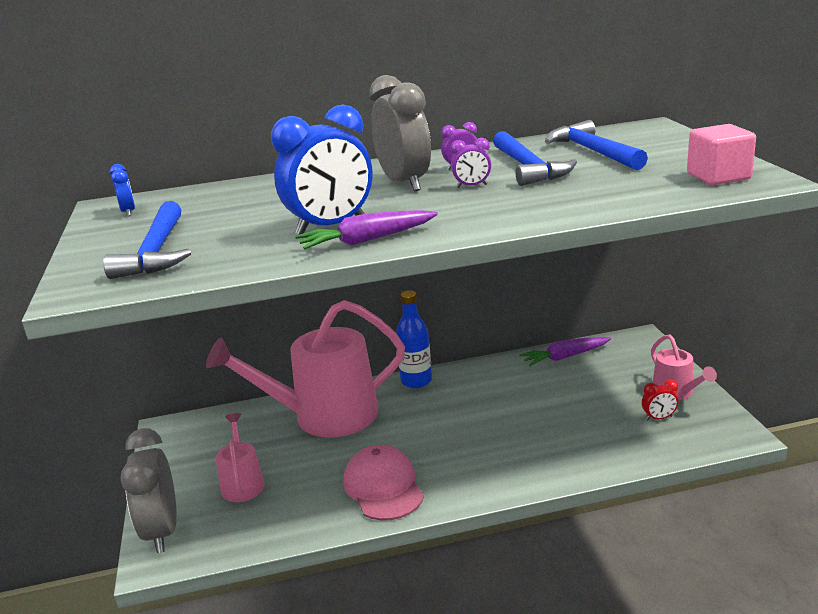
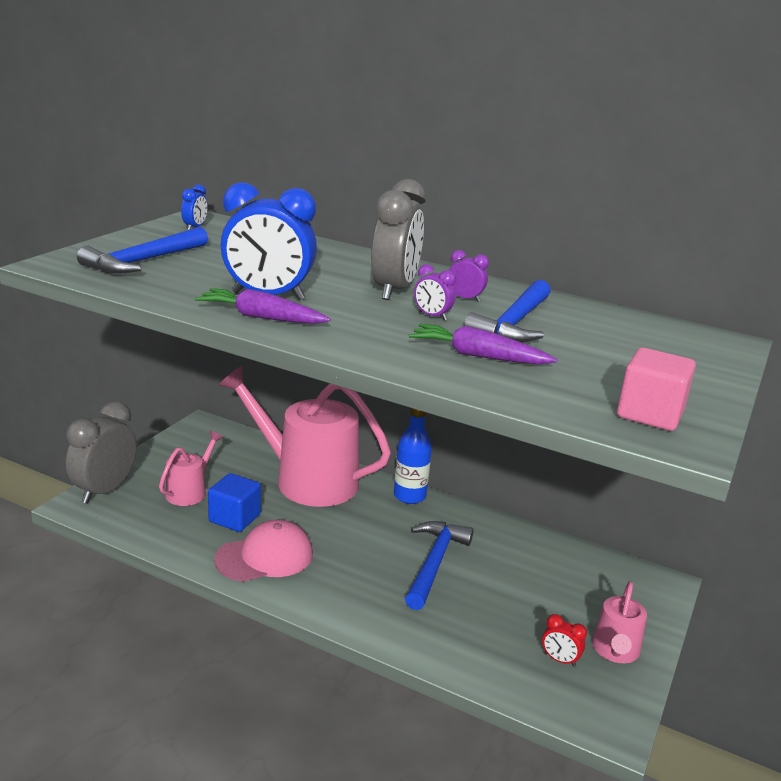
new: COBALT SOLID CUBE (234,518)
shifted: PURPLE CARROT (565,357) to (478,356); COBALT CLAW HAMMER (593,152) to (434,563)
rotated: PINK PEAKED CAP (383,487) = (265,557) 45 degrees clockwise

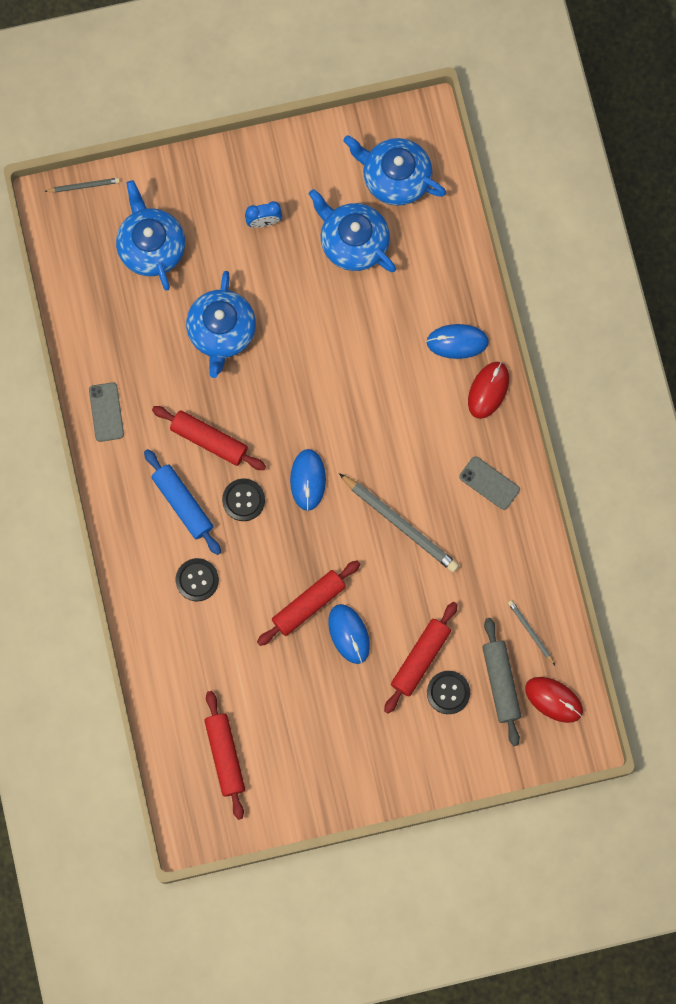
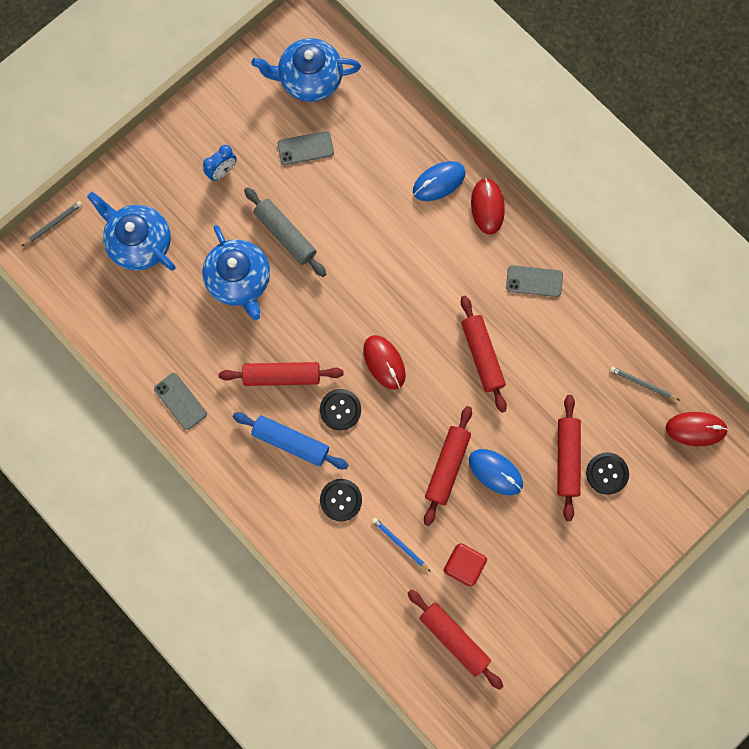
new: COBALT LEAD PENCIL (400,544); RED SOLID CUBE (463,565)
shifted: GRAY PASTRY ROLLER (501,683) to (285,235)
swapped: COBALT TEA POT (353,241) to GRAY SMARTPHONE (305,148); GRAY LEAD PENCIL (400,524) to RED PASTRY ROLLER (482,356)
repainted: COBALT COMPUTER MOUSE (308,480) to RED COMPUTER MOUSE (384,362)

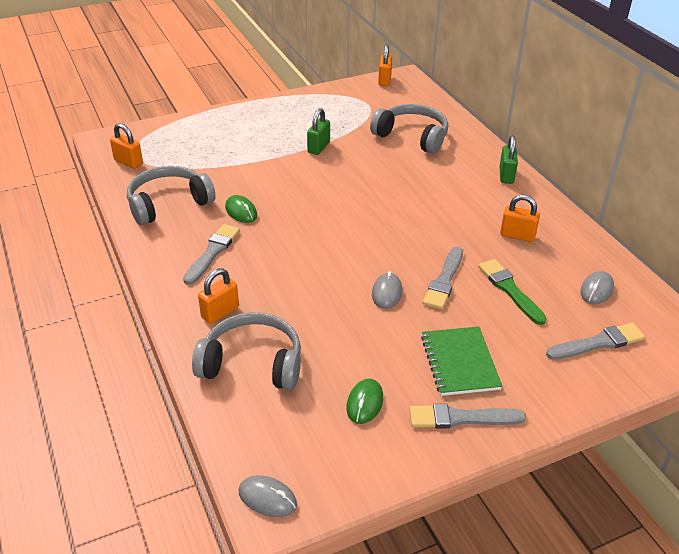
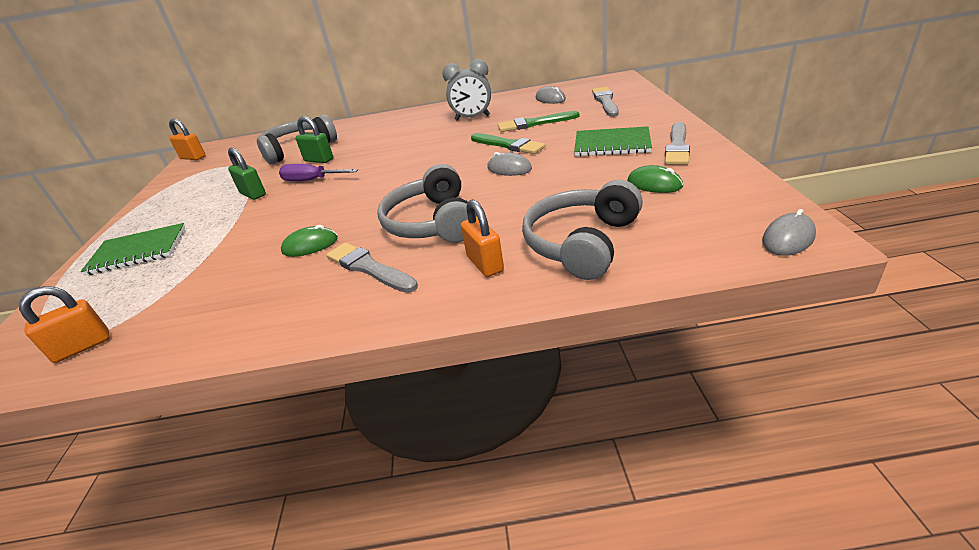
new: LEAF-GREEN NOTEBOOK (138,251); PURPLE SCREWDRIVER (312,180)
shifted: GRAY HEADPHONES (168,204) to (433,222); LEAF-GREEN PADLOCK (506,176) to (319,160)
swapped: ORANGE-COLOURED PADLOCK (517,235) to GRAY ALARM CLOCK (472,118)
repainted: GRAY BRUSH (444,281) to LEAF-GREEN BRUSH (508,145)

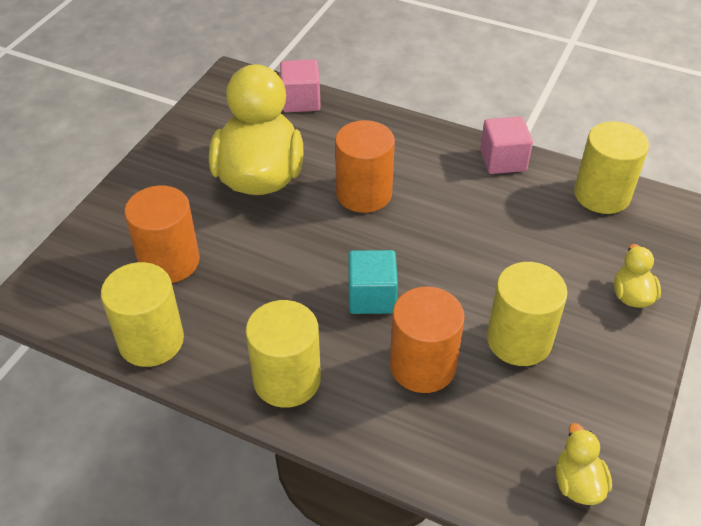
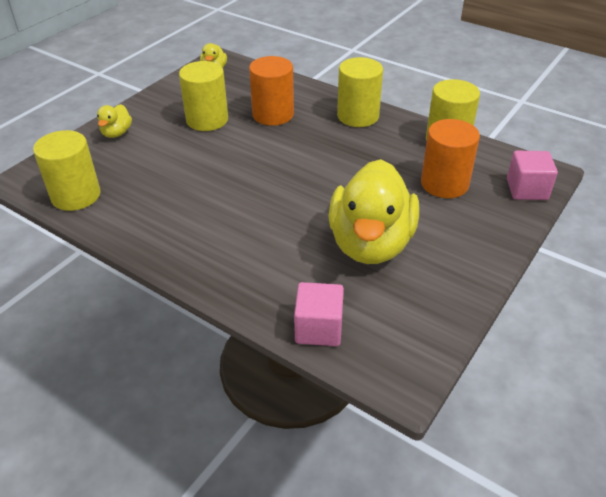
gone: ORANGE-COLOURED CYLINDER (364,193); TEAL SOLID CUBE (371,297)
shifted: PINK SOLID CUBE (503,160) to (527,189)

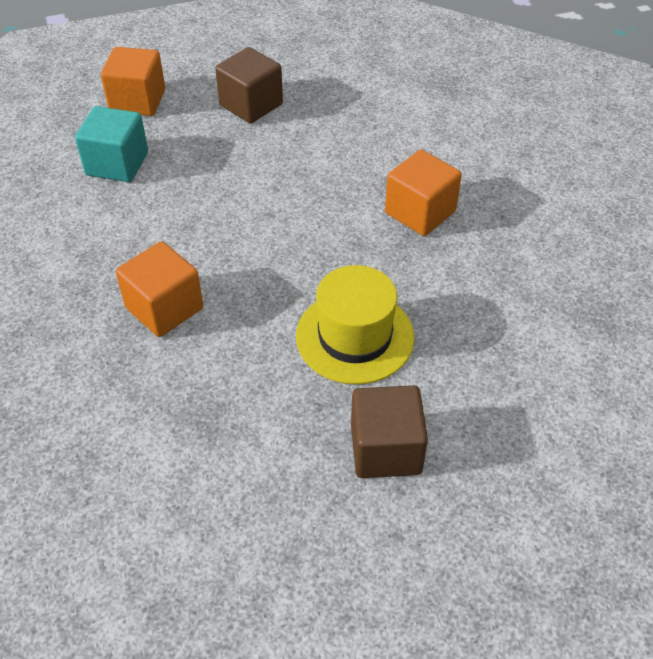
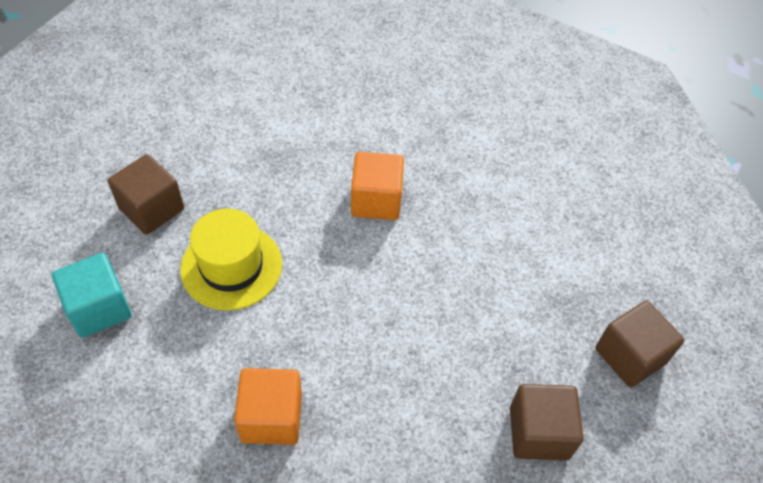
shifted: TEAL SOLID CUBE (117,164) to (99,308)
repainted: ORANGE-COLOURED SOLID CUBE (137,101) to BROWN SOLID CUBE (630,356)

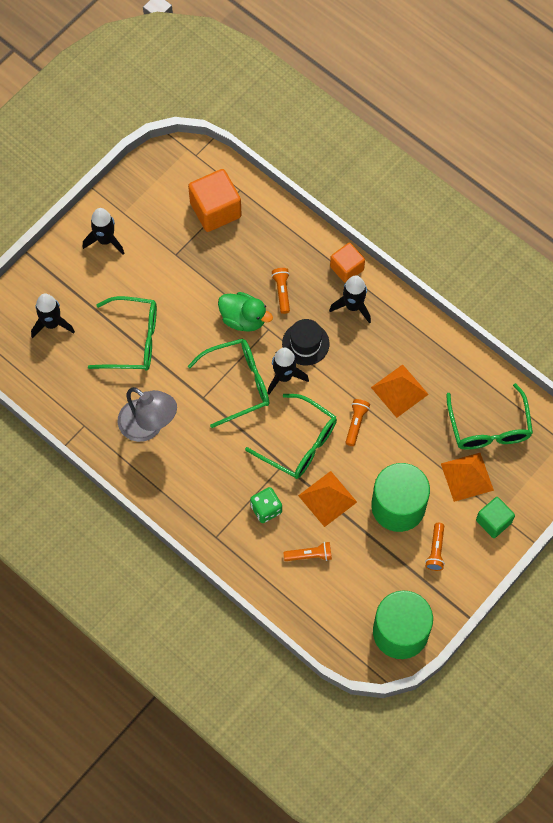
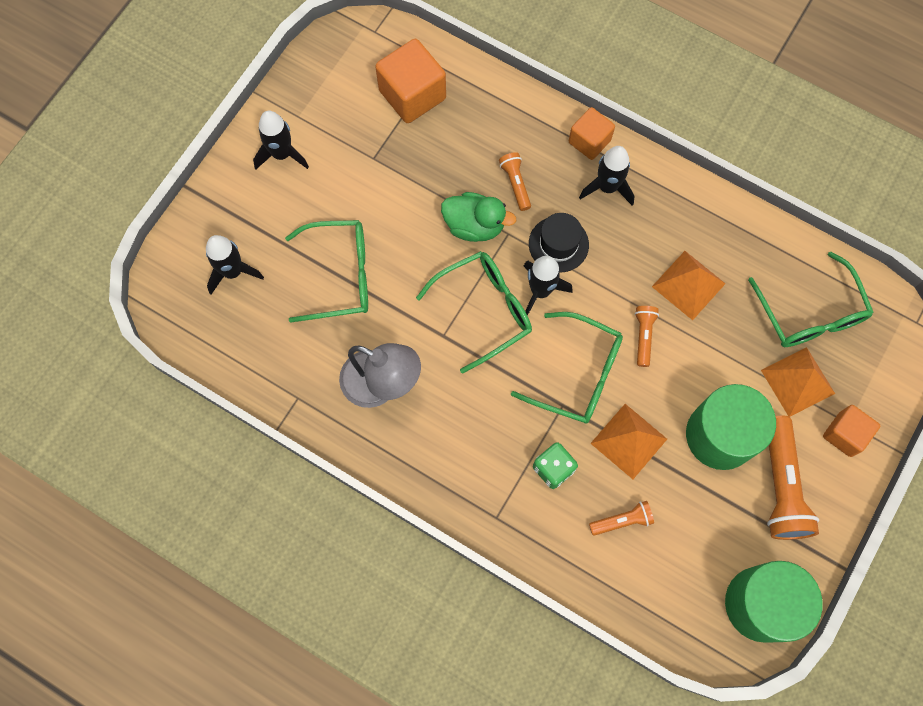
repainted: LEAF-GREEN SOLID CUBE (493,521) to ORANGE-COLOURED SOLID CUBE (844,434)
scaled: ORANGE-COLOURED POCKET TORCH (435,550) = (781,486) x1.93

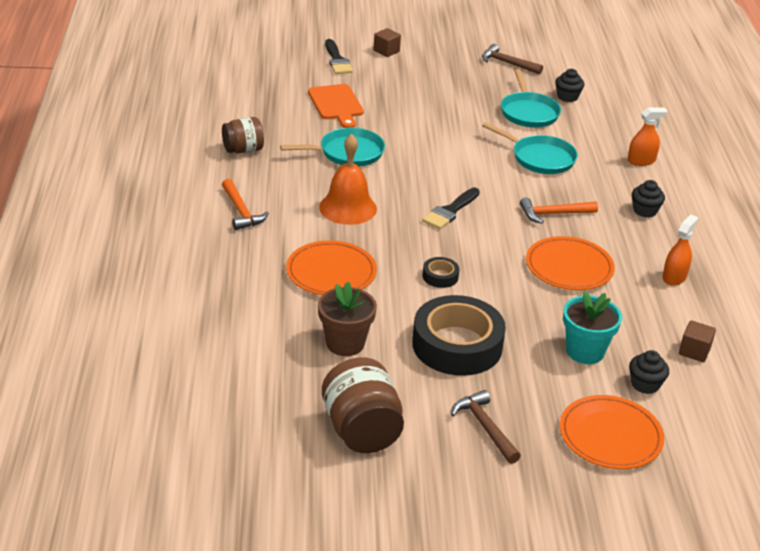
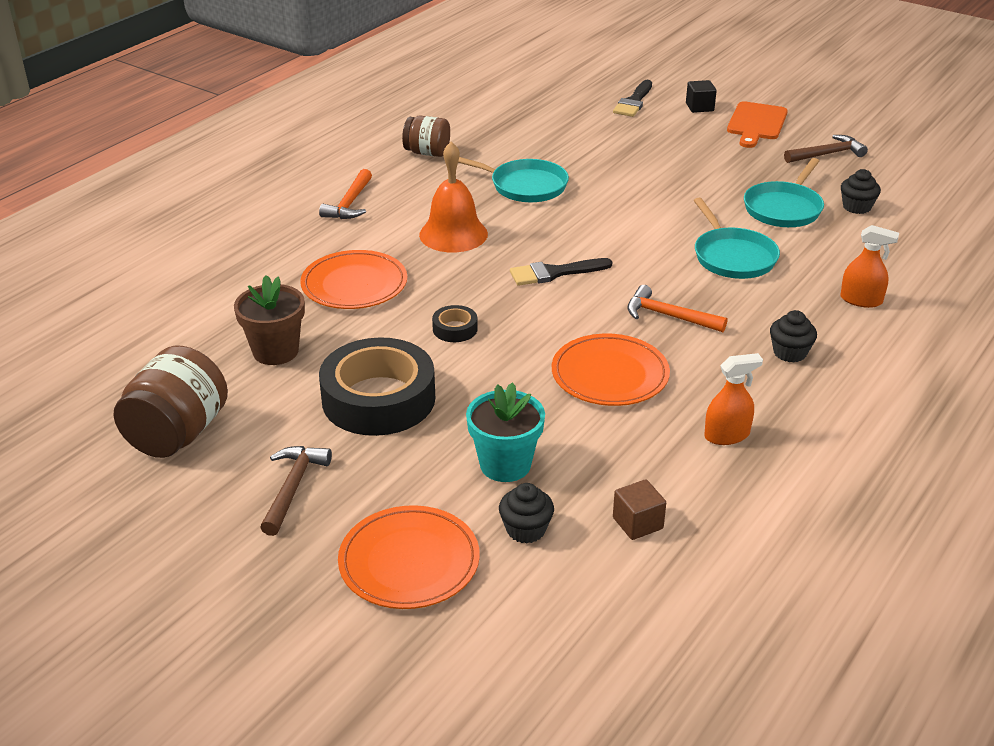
shifted: ORANGE-COLOURED BREAD BOARD (336,104) to (756,123)
repainted: BROWN SOLID CUBE (386,51) to EBONY SOLID CUBE (699,107)
rotated: BROWN CLAW HAMMER (507,63) = (827,154) 90 degrees clockwise

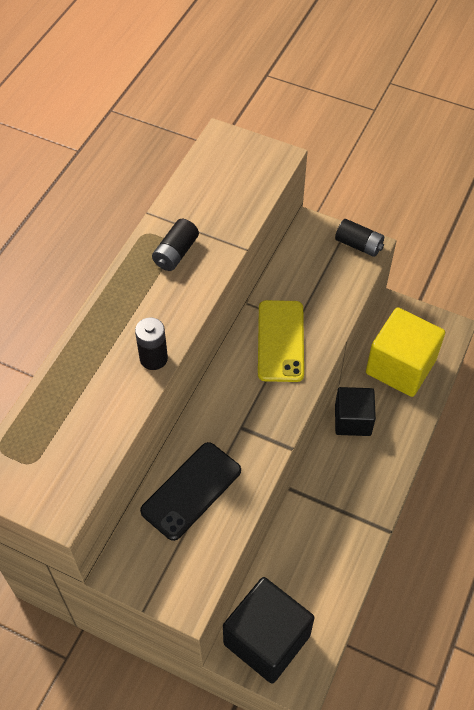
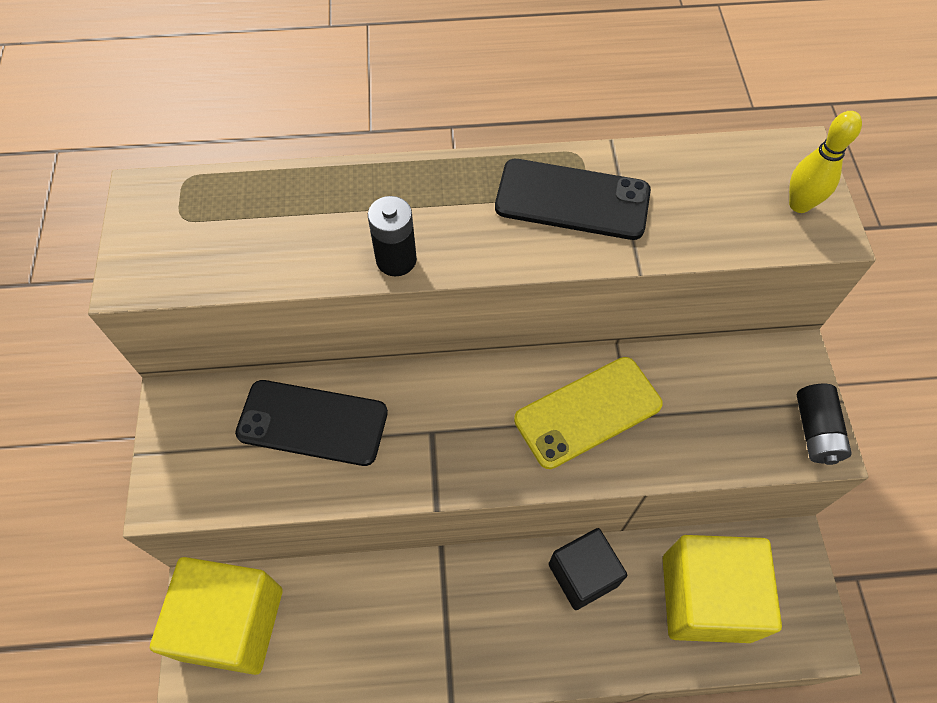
new: YELLOW TENPIN (799,204)
swapped: EBONY AA BATTERY (176,253) to EBONY SMARTPHONE (572,200)
repainted: EBONY SOLID CUBE (267,639) to YELLOW SOLID CUBE (232,623)

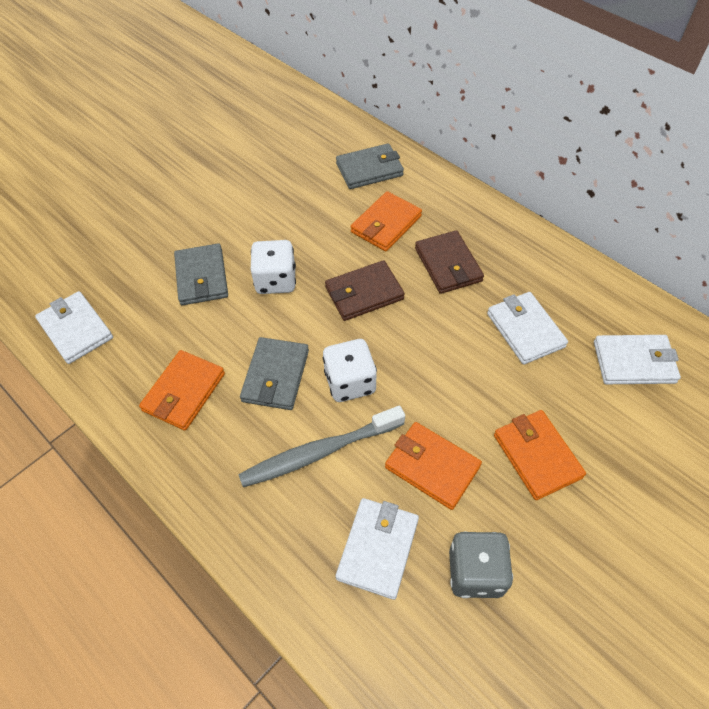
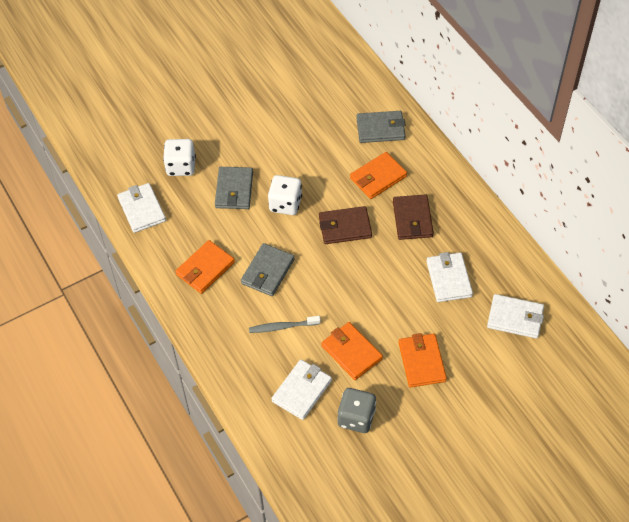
shifted: SNOW-WHITE DICE (350,382) to (181,166)
scaled: GRAY DENTAL BRUSH (319,452) = (282,327) x0.63

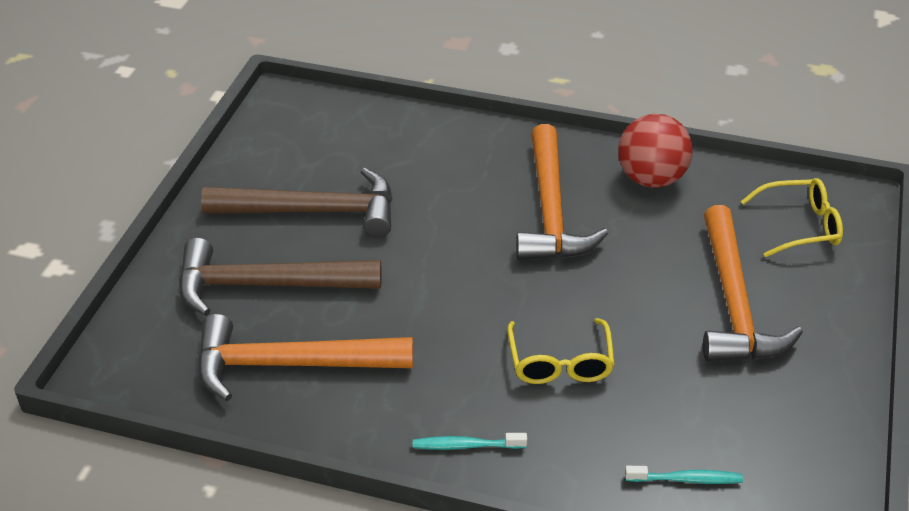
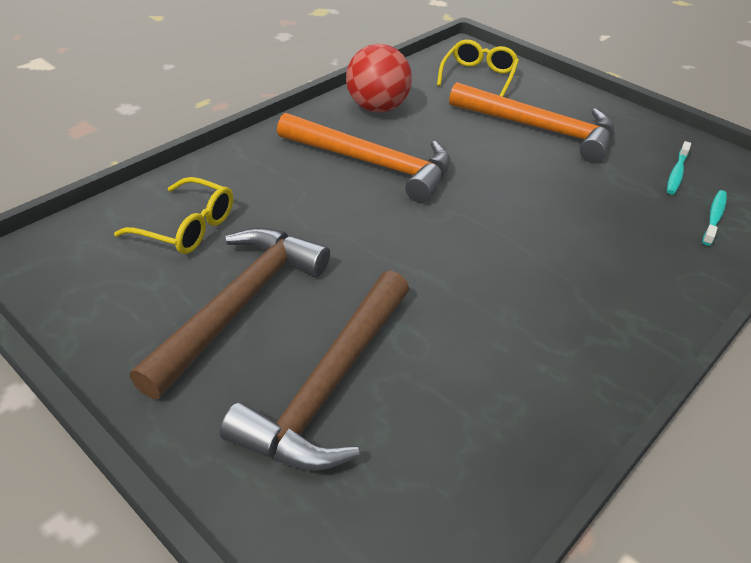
gone: ORANGE-COLOURED CLAW HAMMER (290,364)
shifted: TEAL DENTAL BRUSH (466,445) to (676,173); YELLOW GLASSES (560,363) to (187,227)

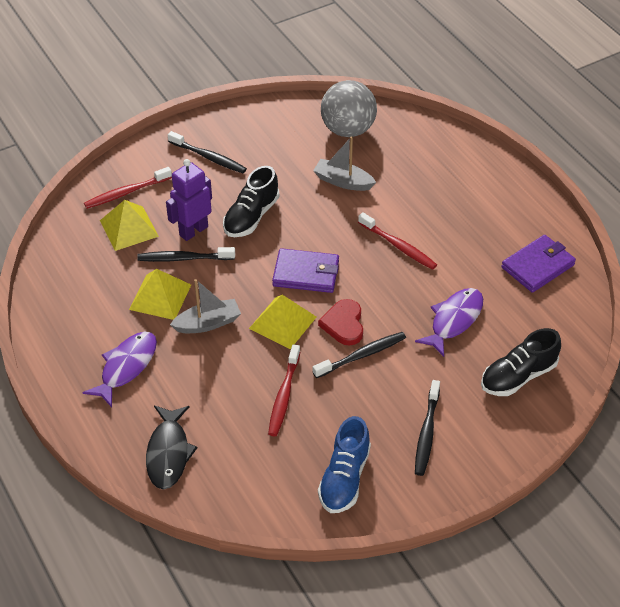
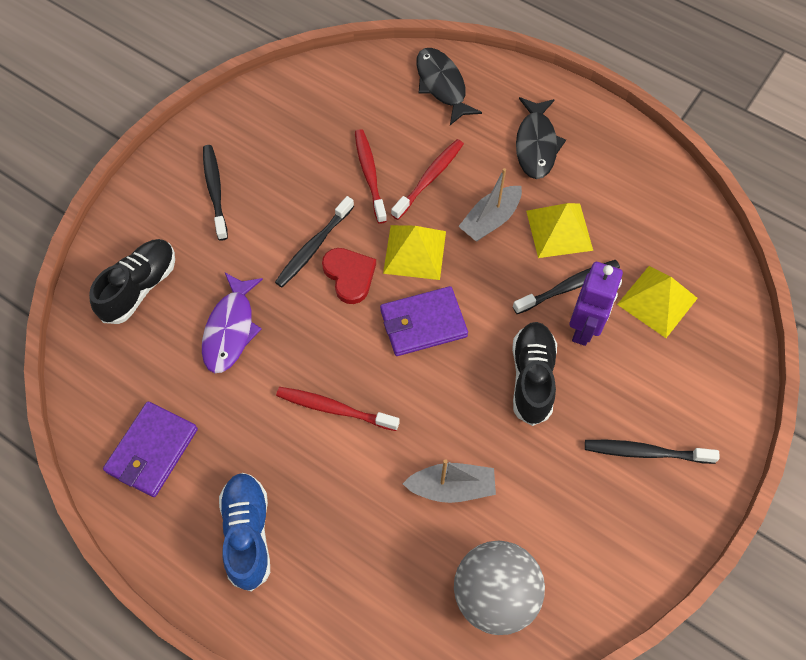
shifted: RED DENTAL BRUSH (126,193) to (429,178); COBALT SNEAKER (344,478) to (248,533)
repainted: PURPLE FISH FIGURE (126,367) to EBONY FISH FIGURE (536,145)

